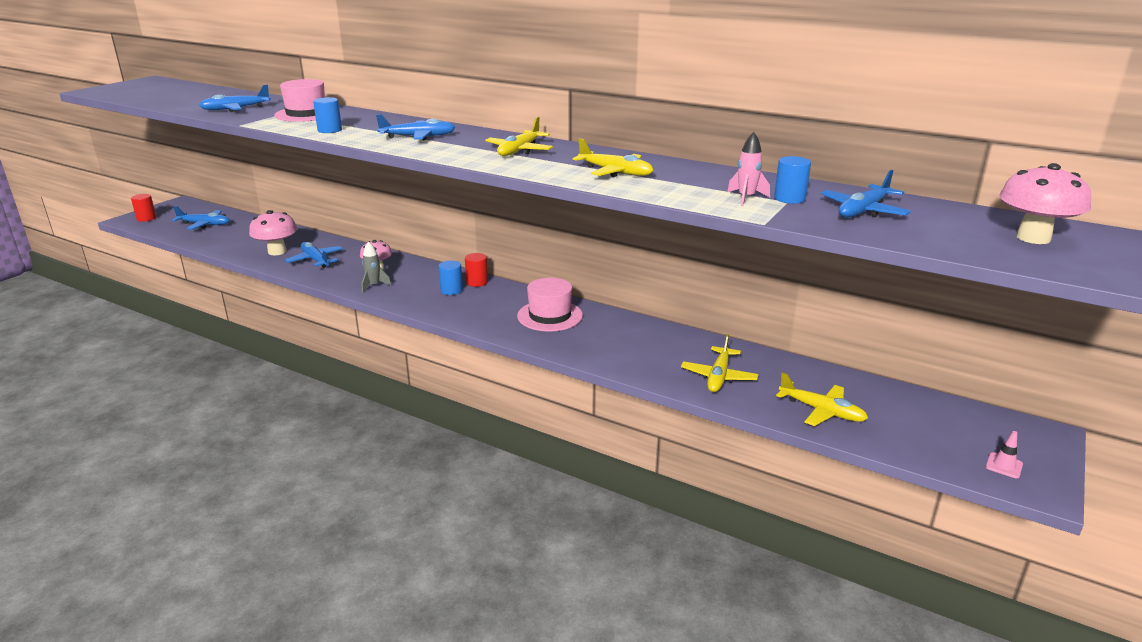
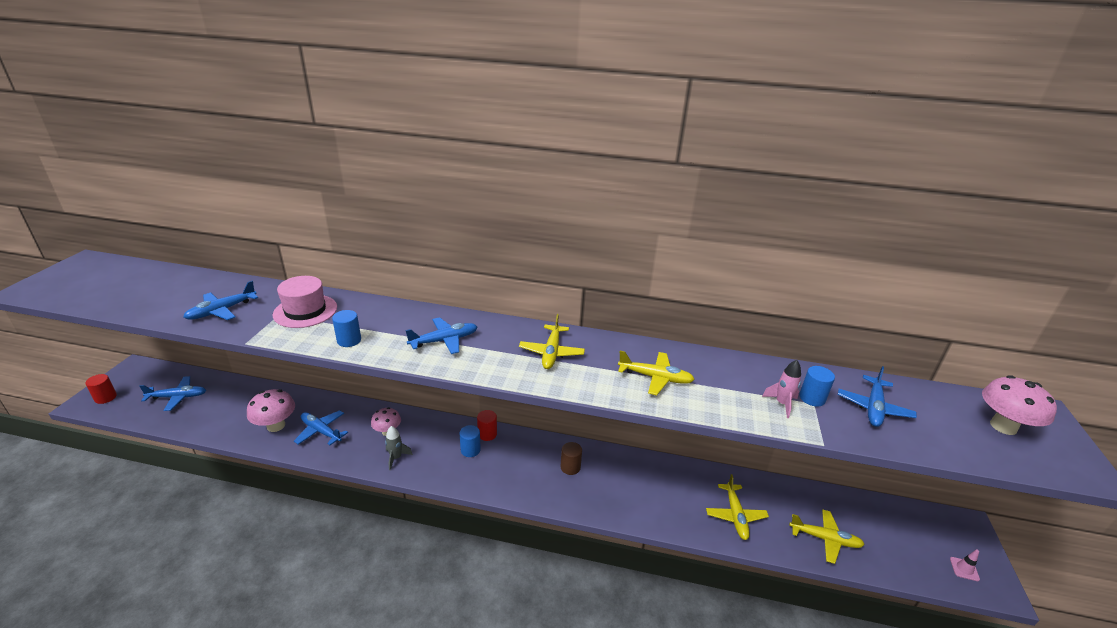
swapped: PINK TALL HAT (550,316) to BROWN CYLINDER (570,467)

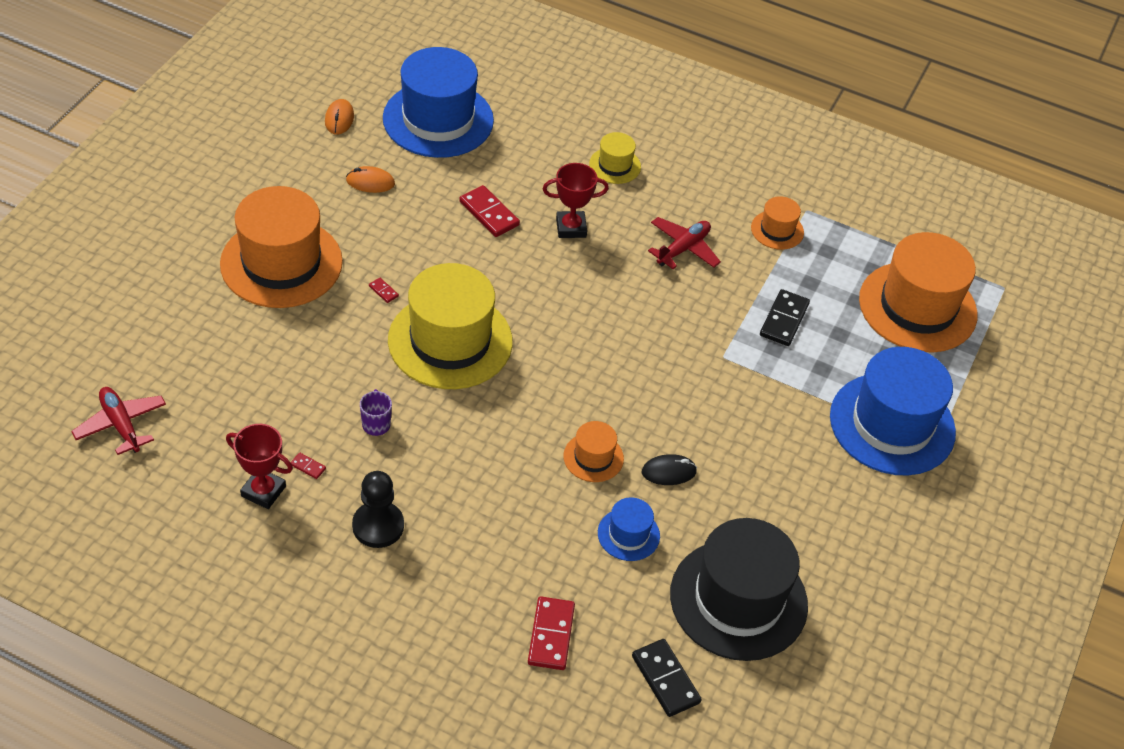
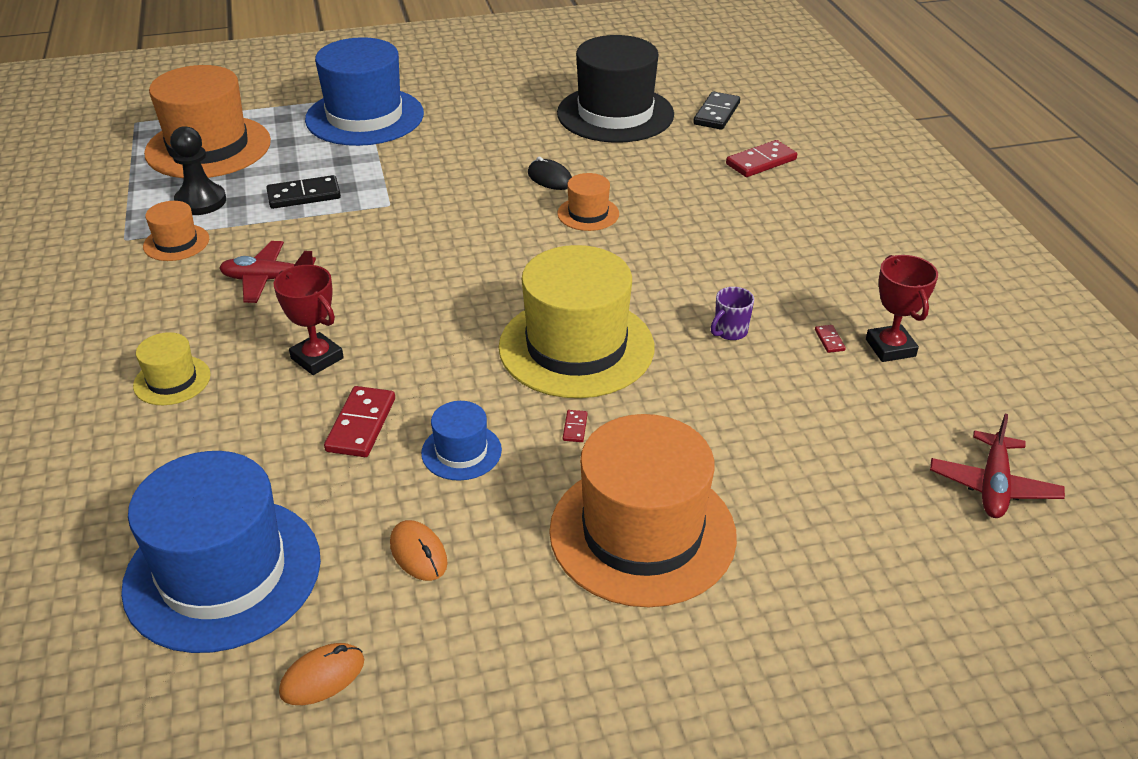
shifted: EBONY PAWN (378,526) to (201,201); COBALT TALL HAT (628,534) to (461,451)

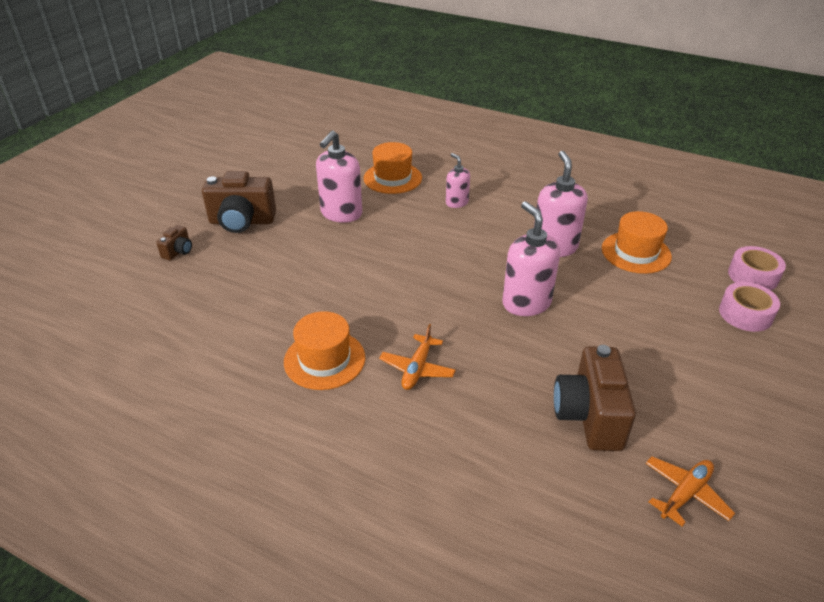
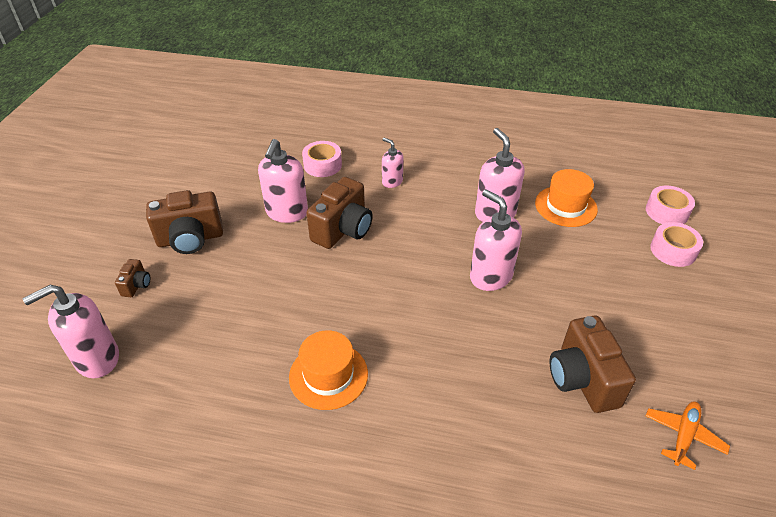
gone: ORANGE-COLOURED PLANE (417,369)
new: PINK PUMP BOTTLE (97,359); BROWN COMPACT CAMERA (343,230)
swapped: ORANGE-COLOURED TALL HAT (392,178) to PINK ROLL OF TAPE (322,165)

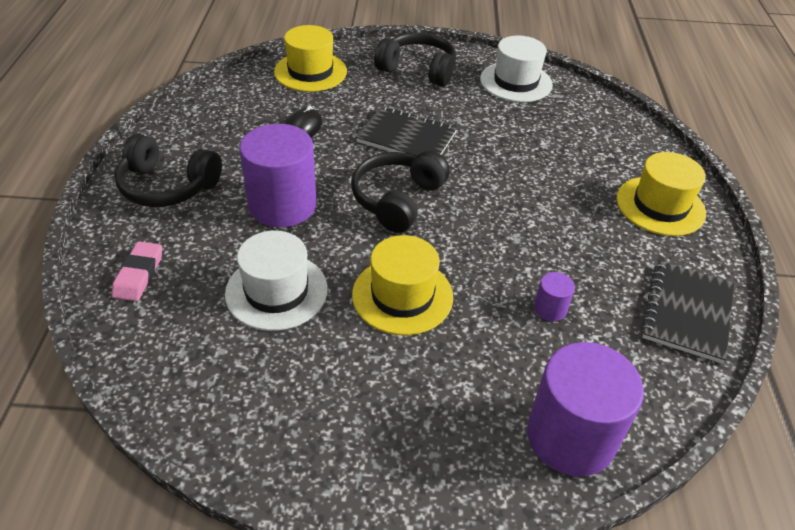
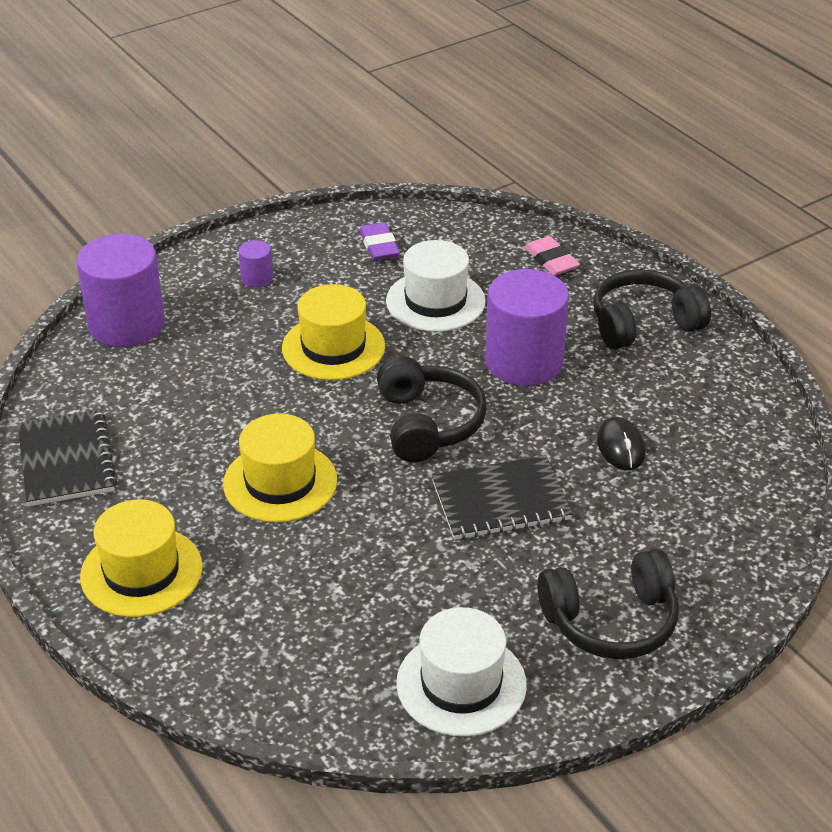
new: PURPLE ERASER (379,246)
shifted: YELLOW TALL HAT (310,72) to (280,482); PURPLE CYLINDER (550,309) to (257,278)

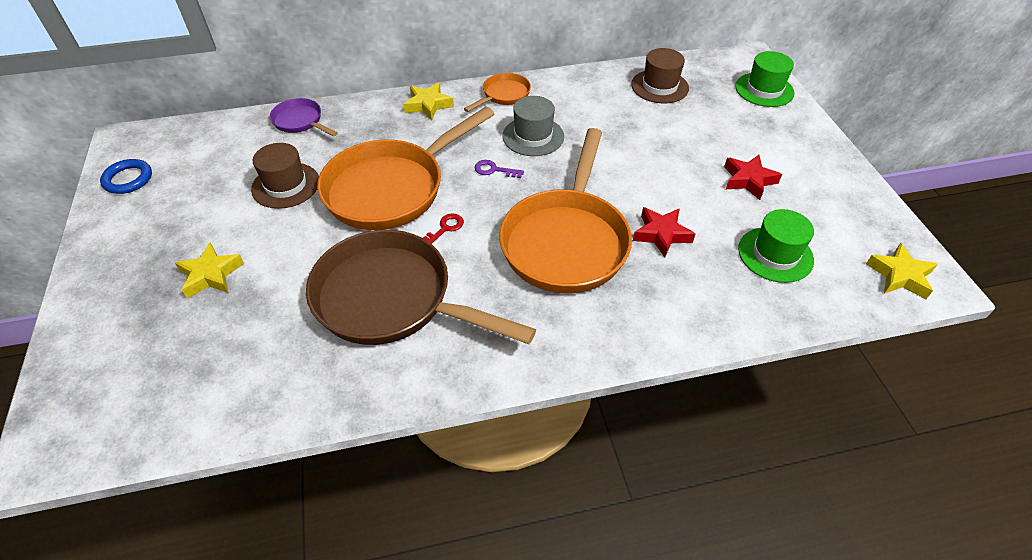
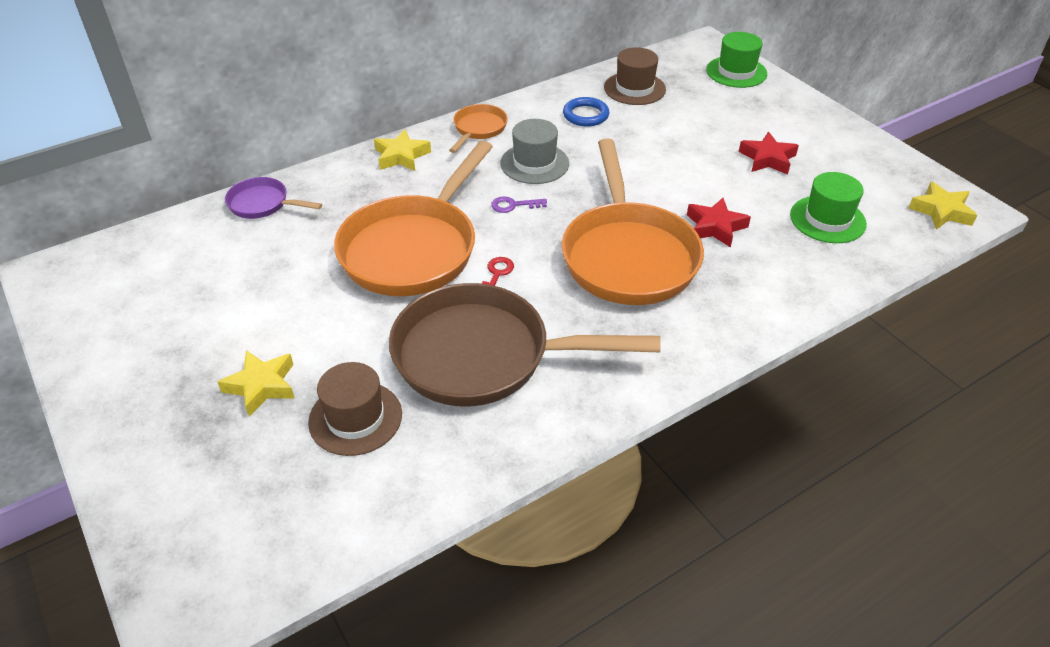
shifted: COBALT RING (128,179) to (585,115); BROWN TALL HAT (286,185) to (355,418)

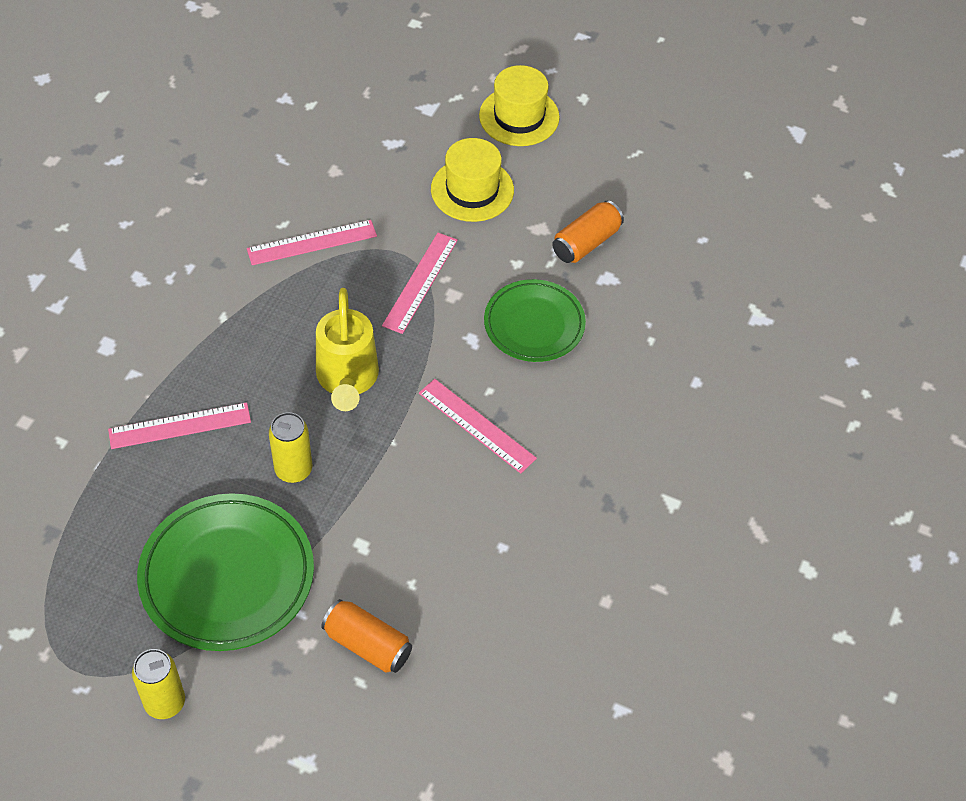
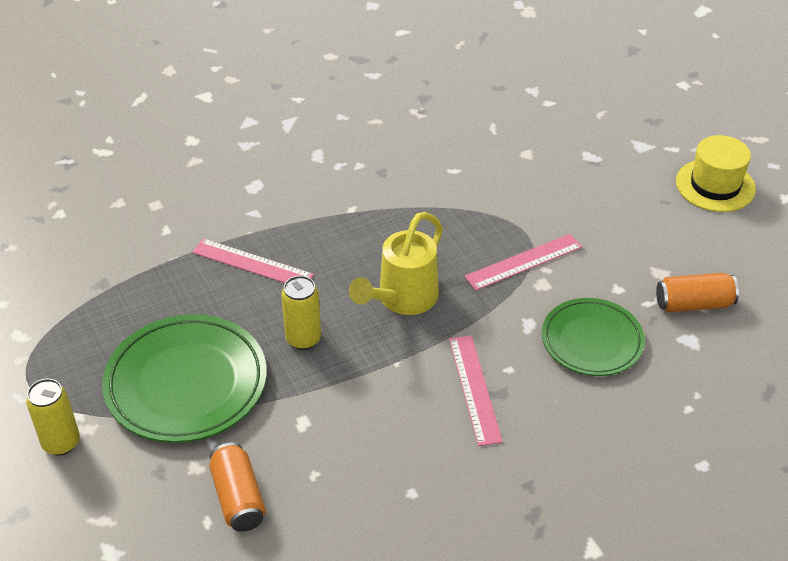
gone: PINK STRAIGHTEDGE (312,242); YELLOW TALL HAT (472,190)

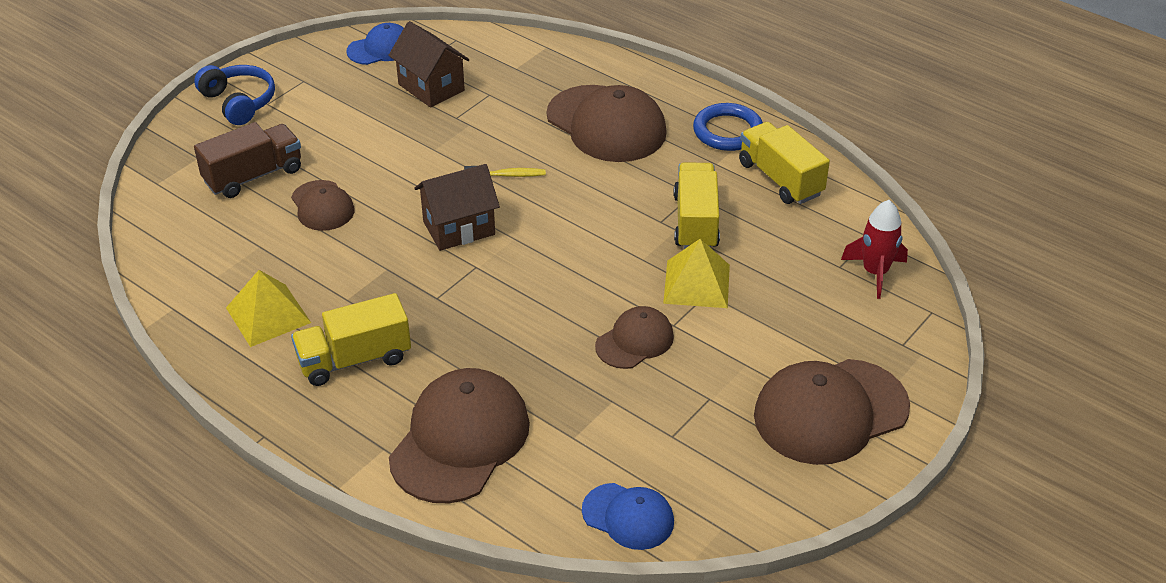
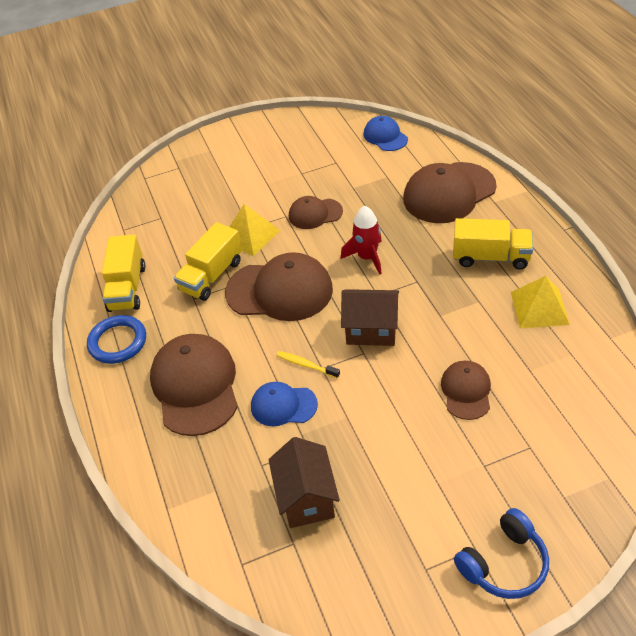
gone: BROWN TRUCK (253,176)
shifted: COBALT PEAKED CAP (380,49) to (283,405); BROWN PEAKED CAP (830,412) to (279,291); RED SPACESHIP (875,272) to (367,257)
rotated: COBALT HEADPHONES (239,102) = (504,563) 120 degrees counterclockwise

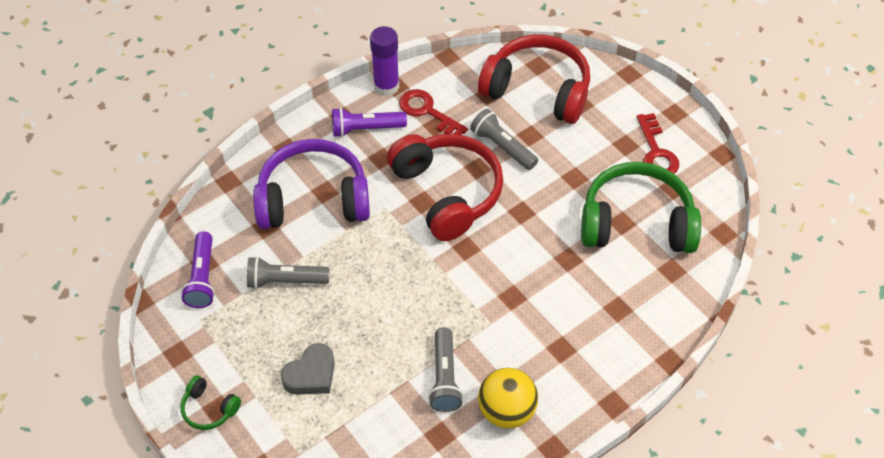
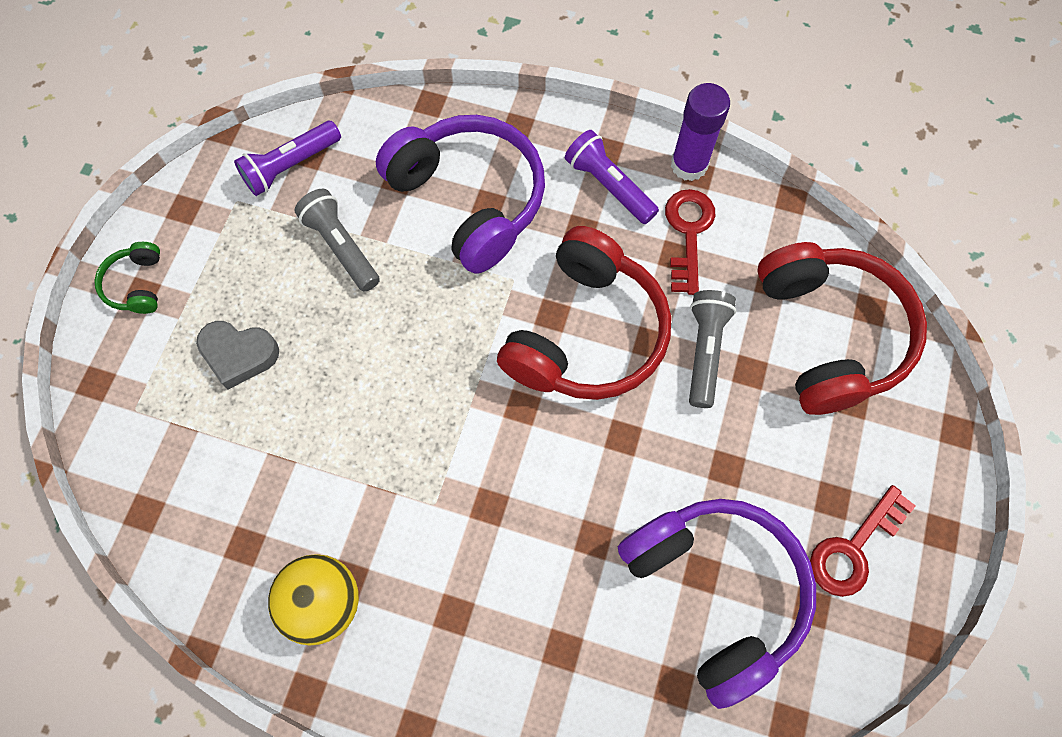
gone: GRAY POCKET TORCH (444,377)
repainted: LEAF-GREEN HEADPHONES (636,222) to PURPLE HEADPHONES (715,592)

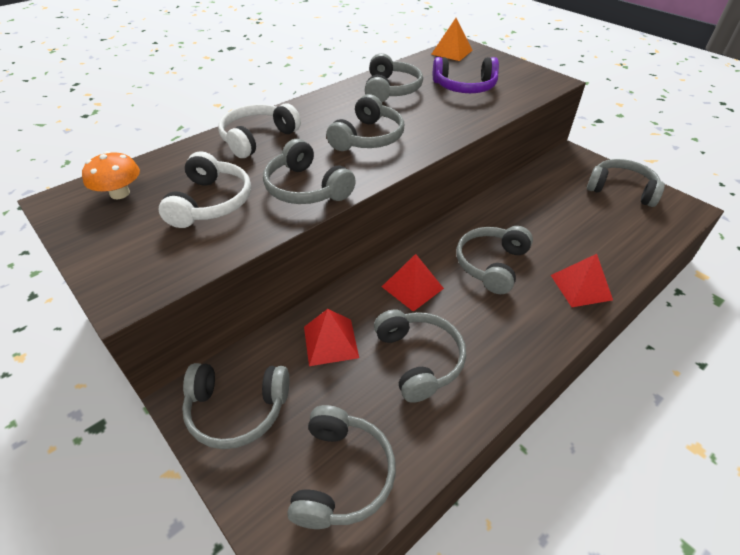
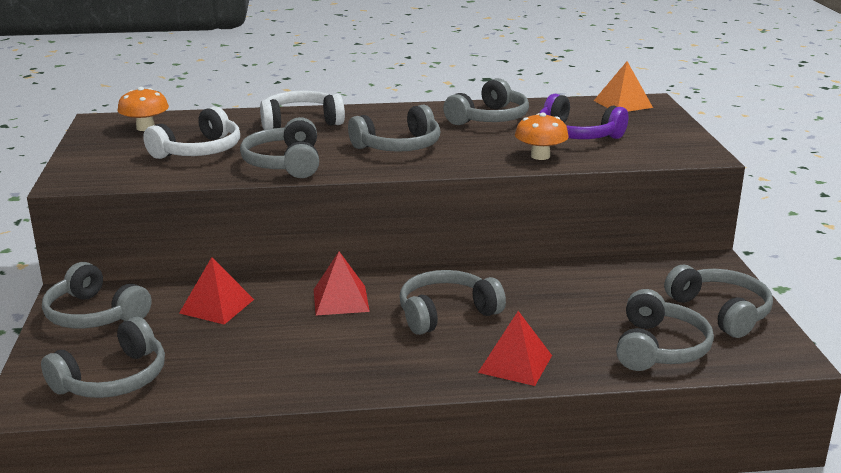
new: ORANGE-COLOURED FUNGUS (540,156)
shifted: GRAY HEADPHONES (419,359) to (659,348)

